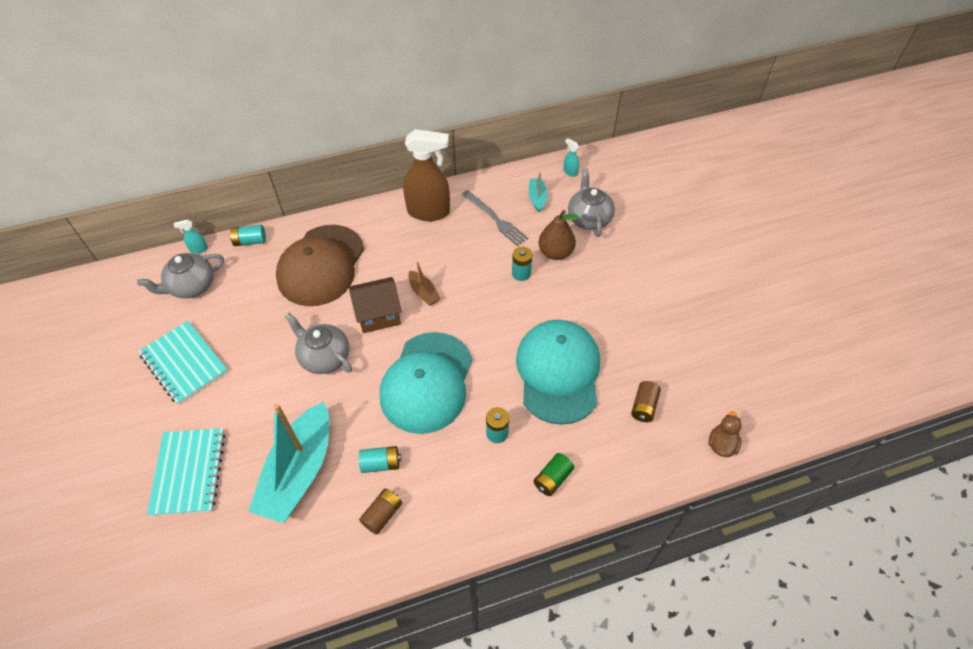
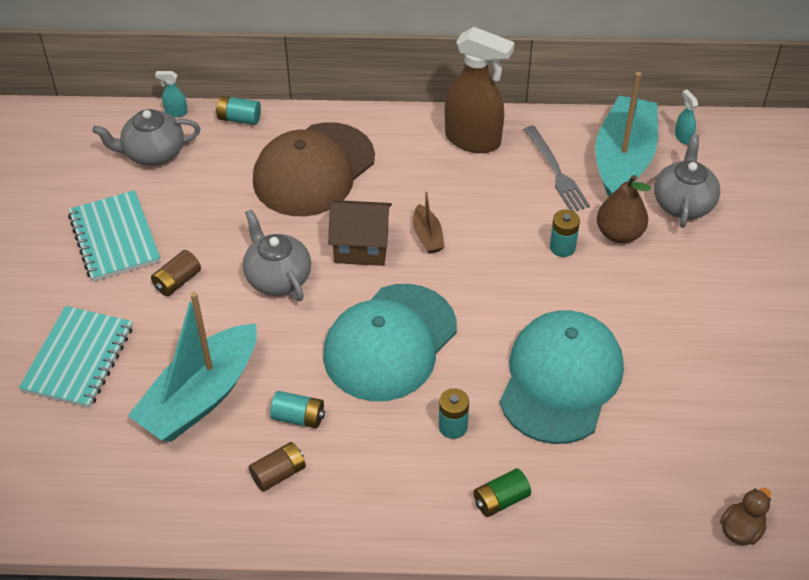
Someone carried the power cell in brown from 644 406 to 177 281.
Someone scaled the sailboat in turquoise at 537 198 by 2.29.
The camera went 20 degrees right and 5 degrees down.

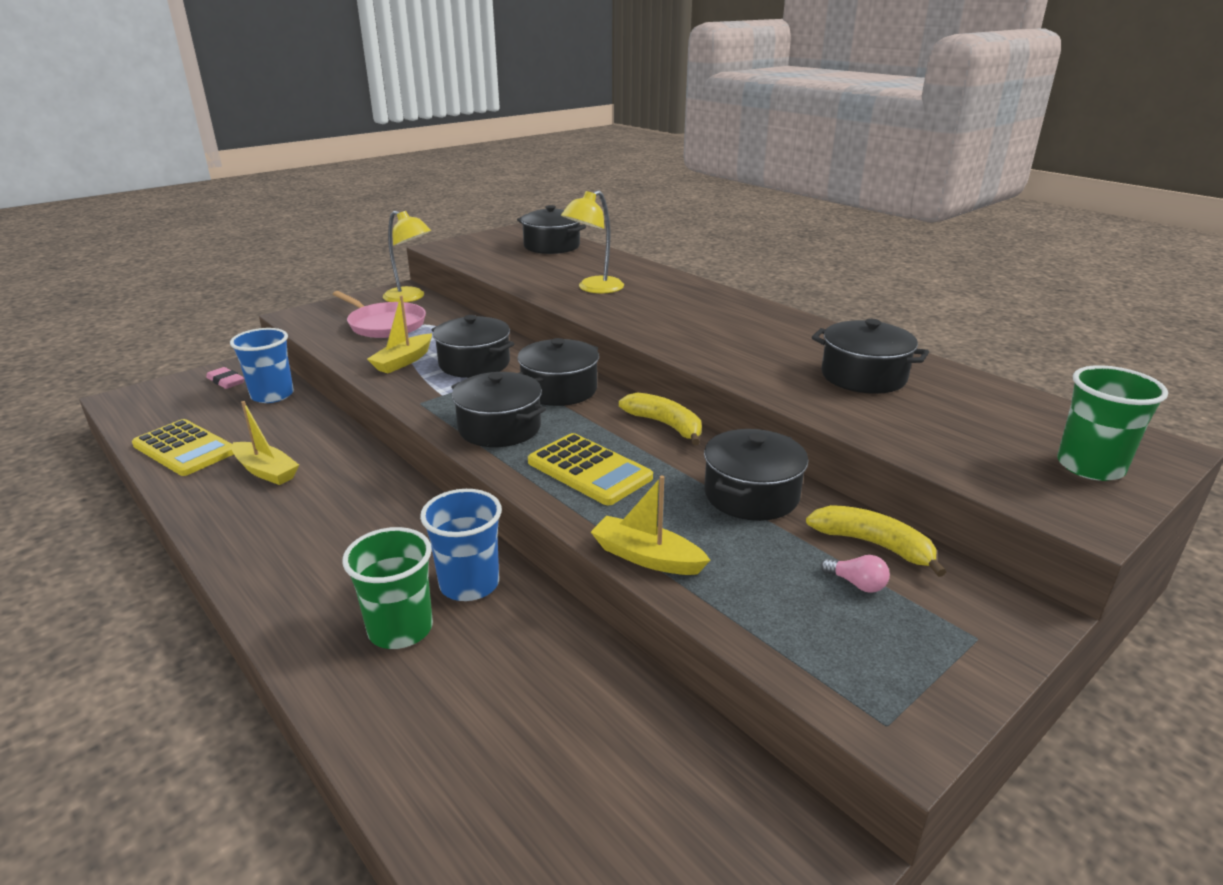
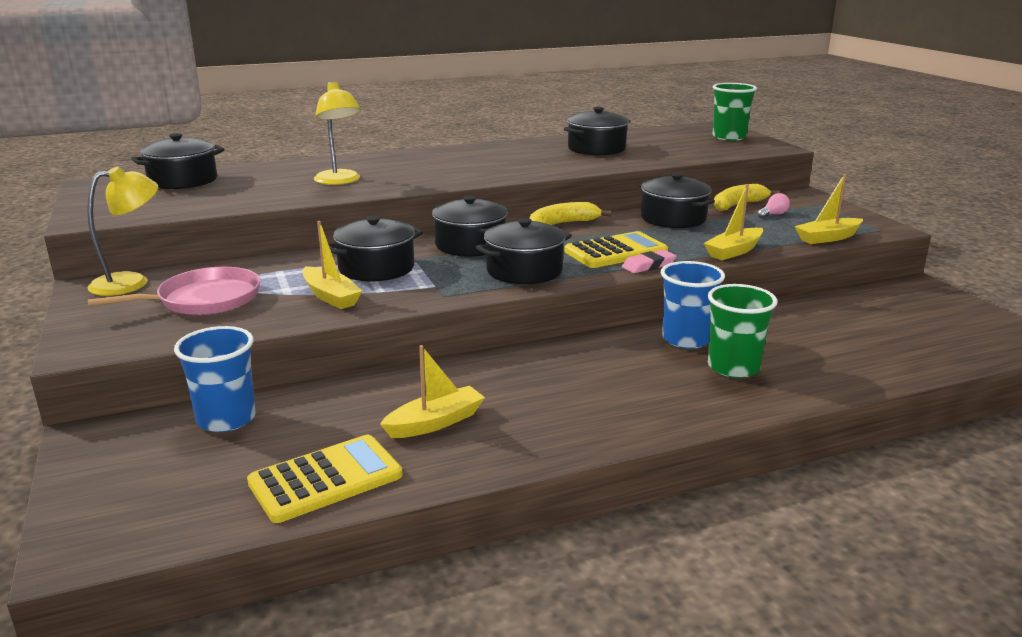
Someone carried the eraser in rose-pink from 226 381 to 648 265.
Someone put down the sailboat in yellow at 827 238.
The camera went 70 degrees left and 5 degrees down.

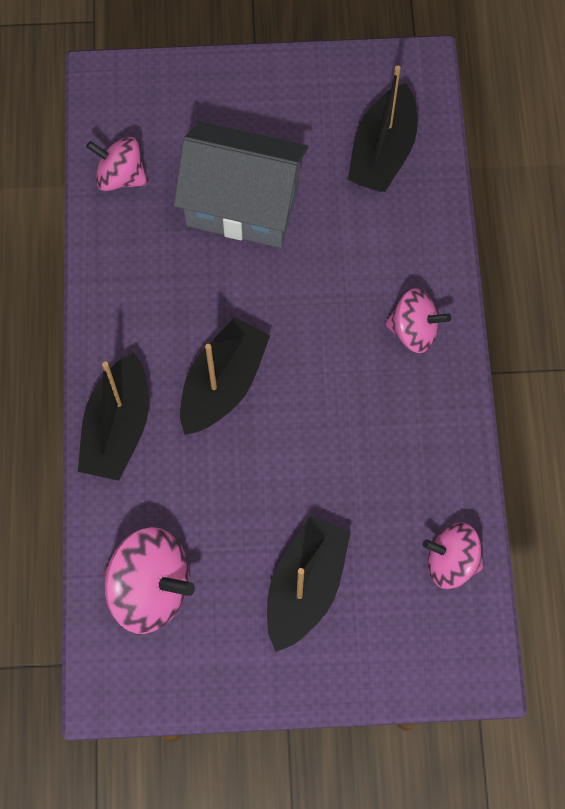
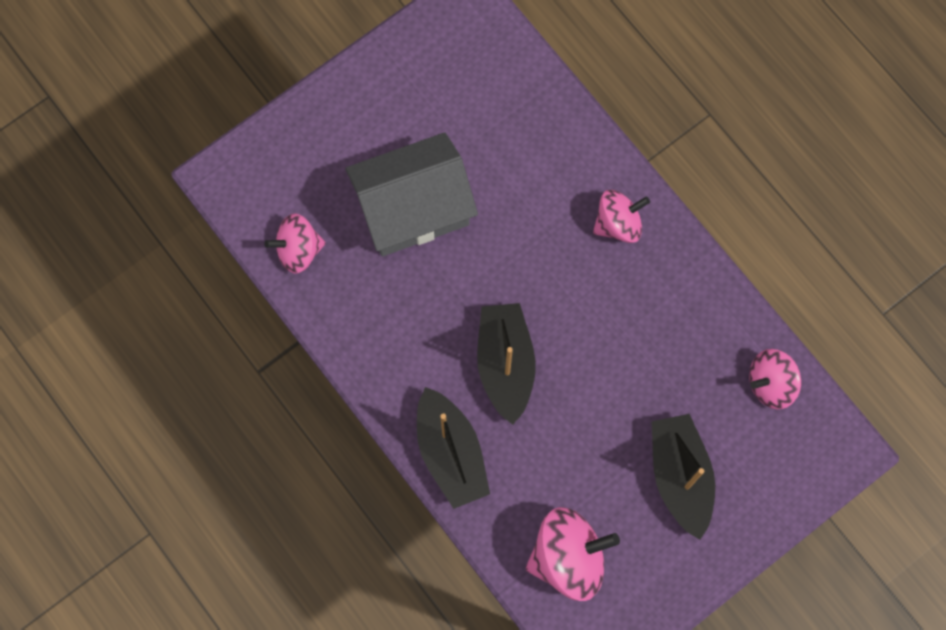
Someone took away the sailboat in ebony at 382 151.
The camera went 35 degrees left and 5 degrees up.

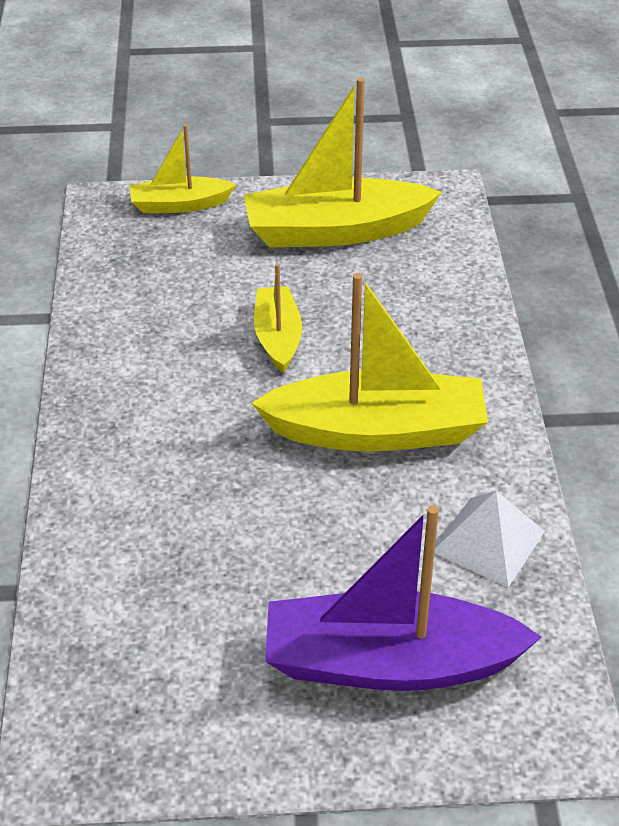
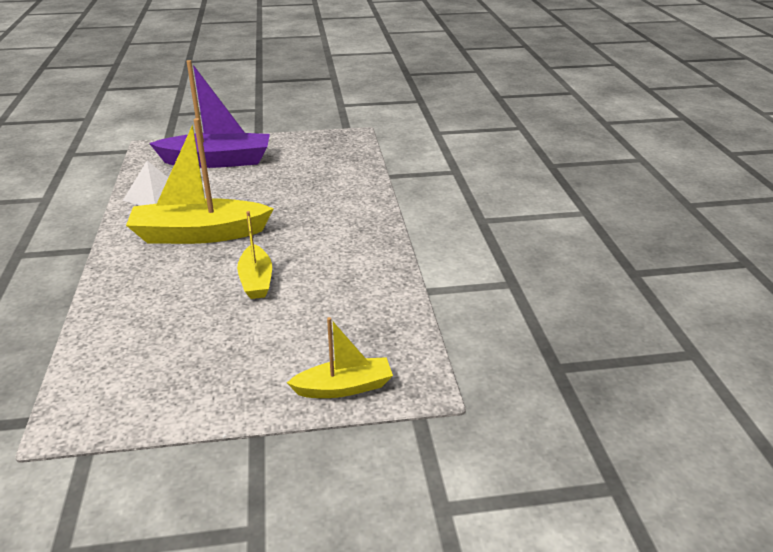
Someone took away the sailboat in yellow at 335 231.
The camera went 175 degrees right and 10 degrees down.

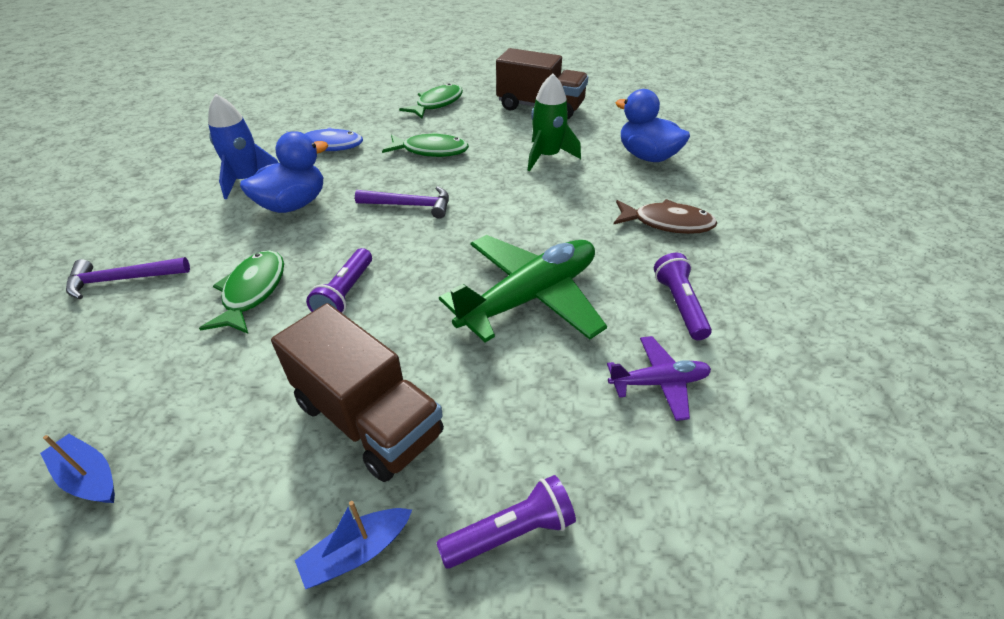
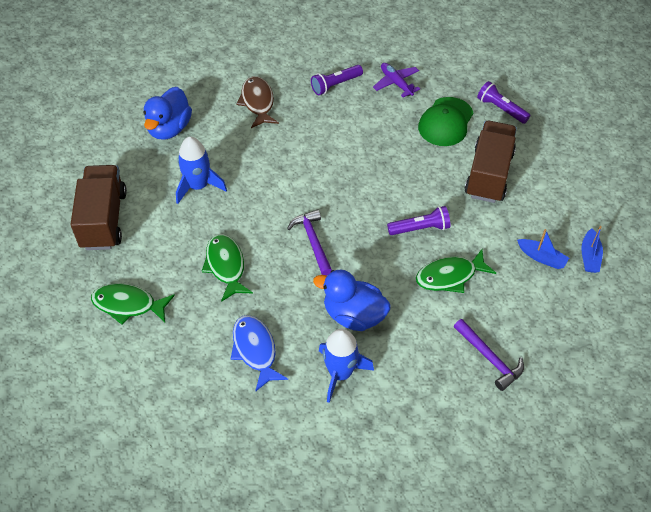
Someone repainted the toy rocket in emerald at 547 156, which became the toy rocket in royal blue at 198 186.
Someone put down the baseball cap in emerald at 446 122.
Someone carried the sailboat in royal blue from 357 552 to 541 257.
Someone took away the plane in emerald at 529 297.
The camera went 115 degrees left and 10 degrees up.

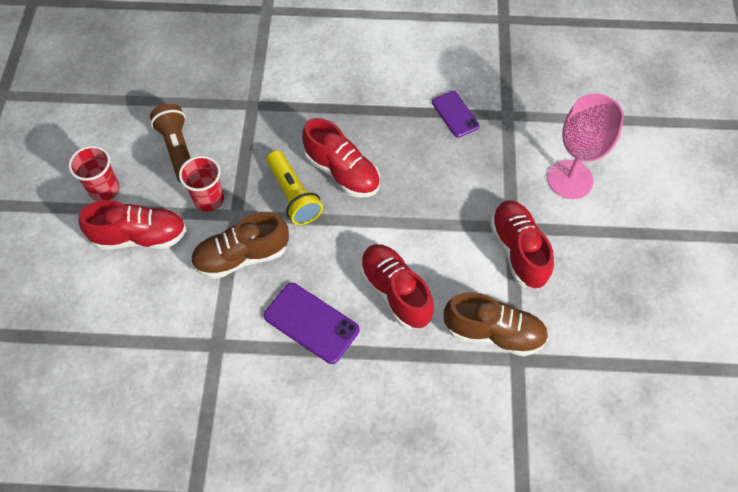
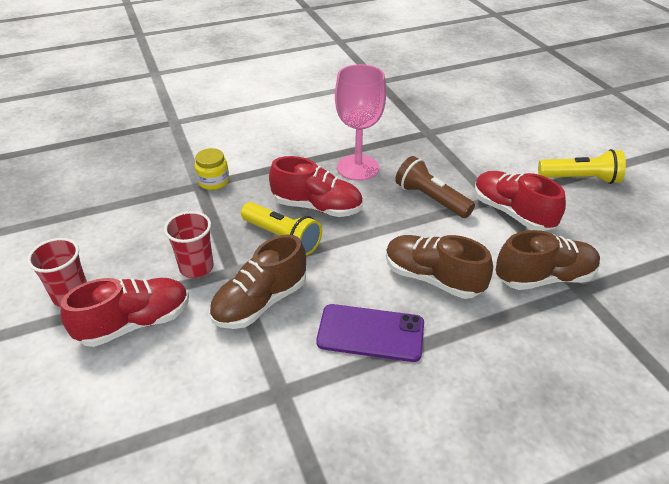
Someone put down the preserve jar in yellow at 213 181.
Someone carried the wine glass in rose-pink from 570 179 to 358 168.
Someone repainted the shoe in red at 395 292, which became the shoe in brown at 432 278.
Someone carried the flashlight in brown from 178 150 to 431 199.
Someone put down the flashlight in yellow at 580 179.
Someone took away the mobile phone in royal purple at 455 114.
The camera went 25 degrees left and 20 degrees down.

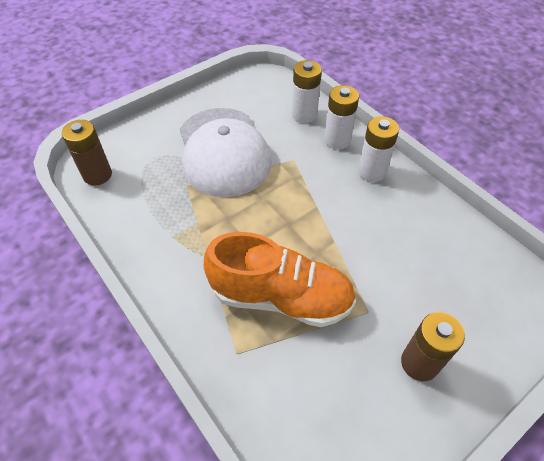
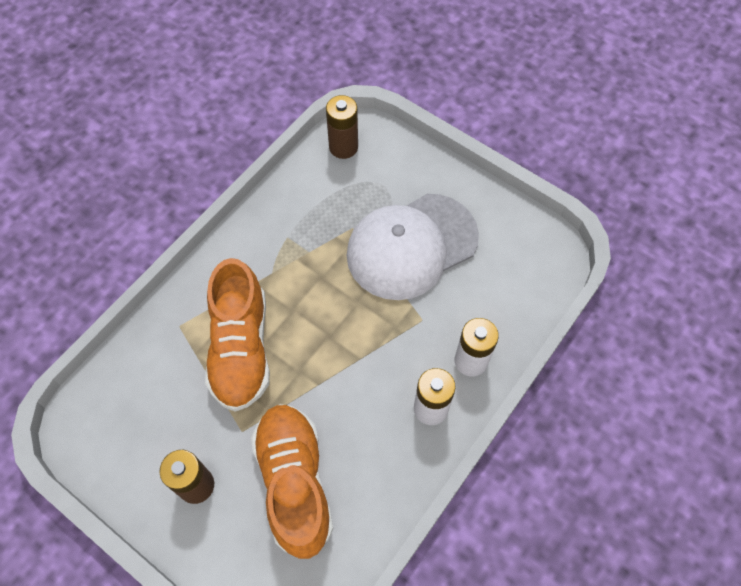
Someone put down the shoe in orange at 294 482.
Someone took away the power cell in pure white at 304 114.
The camera went 75 degrees right and 10 degrees up.

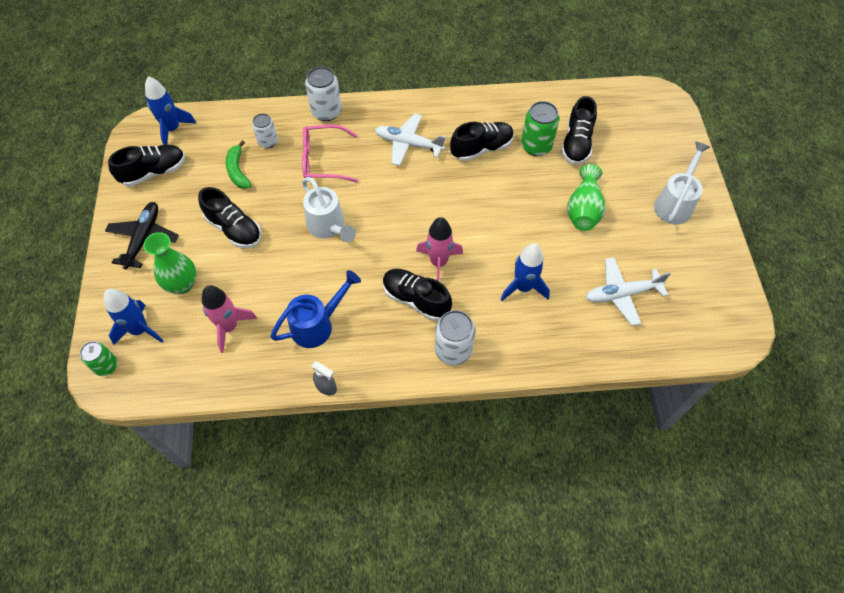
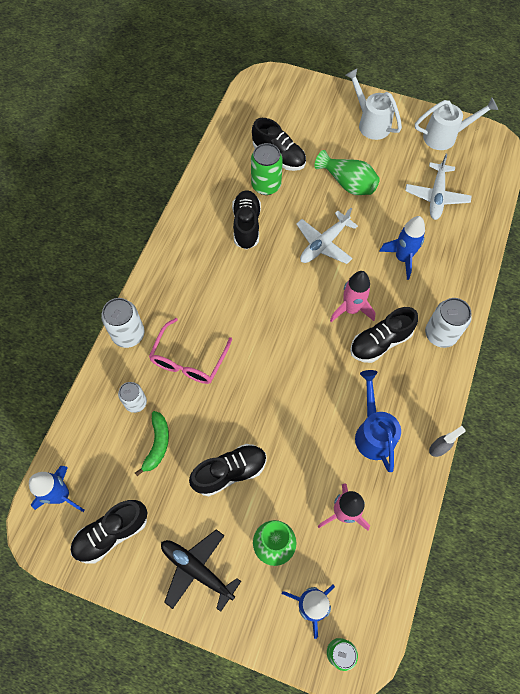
Someone rotated the shoe in ebony at 154 172 by 120 degrees counterclockwise.
Someone rotated the banana fruit in emerald at 238 170 by 90 degrees counterclockwise.
Someone carried the plane in pure white from 408 144 to 324 244.
Someone carried the watering pot in pure white from 328 227 to 445 136.
The camera went 65 degrees left and 5 degrees up.

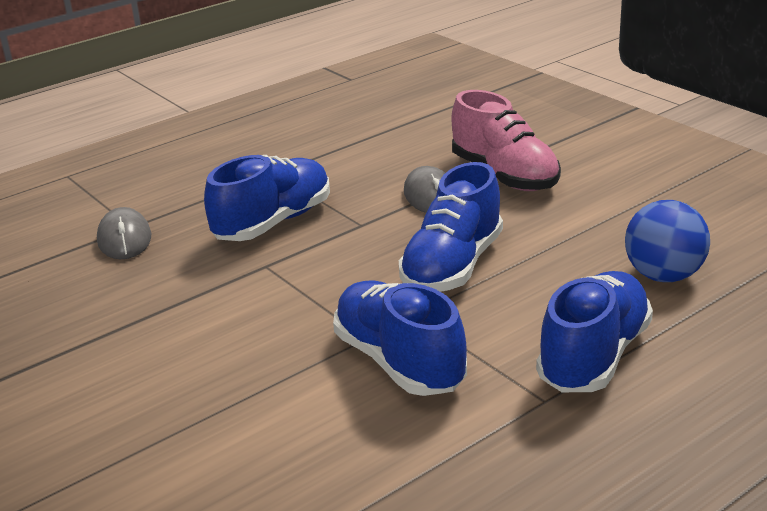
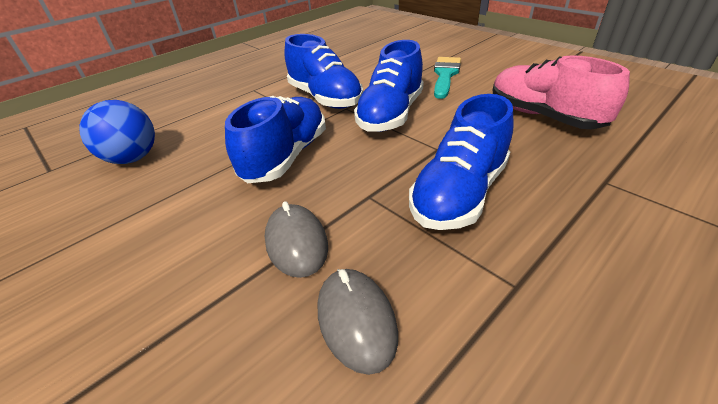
Someone carried the computer mouse in gray from 124 239 to 356 320.
Someone carried the shoe in royal blue from 594 356 to 390 115.
Someone put down the paint brush in turquoise at 445 75.
Someone carried the shoe in rose-pink from 504 176 to 543 116.
The camera went 175 degrees right and 10 degrees up.

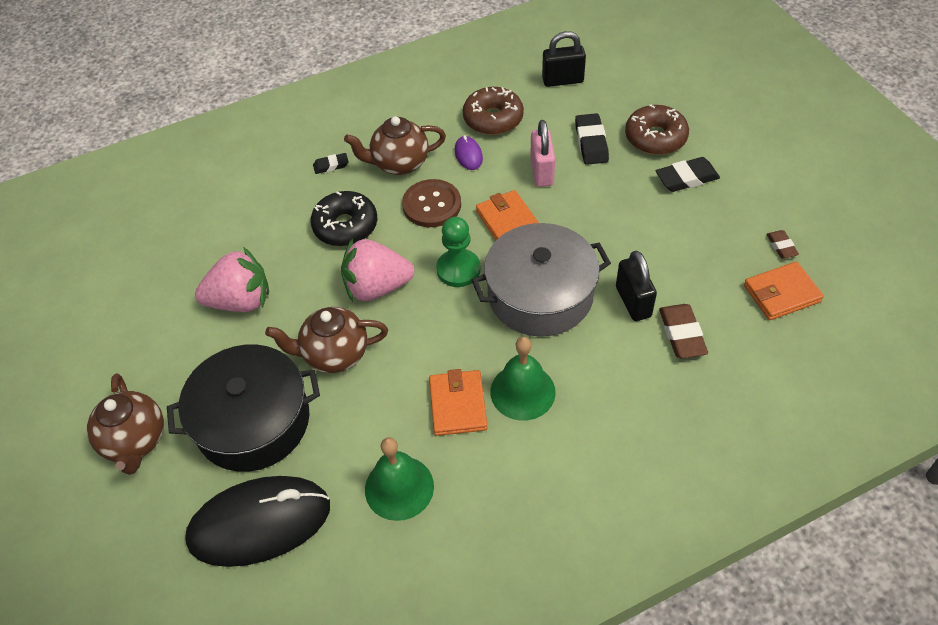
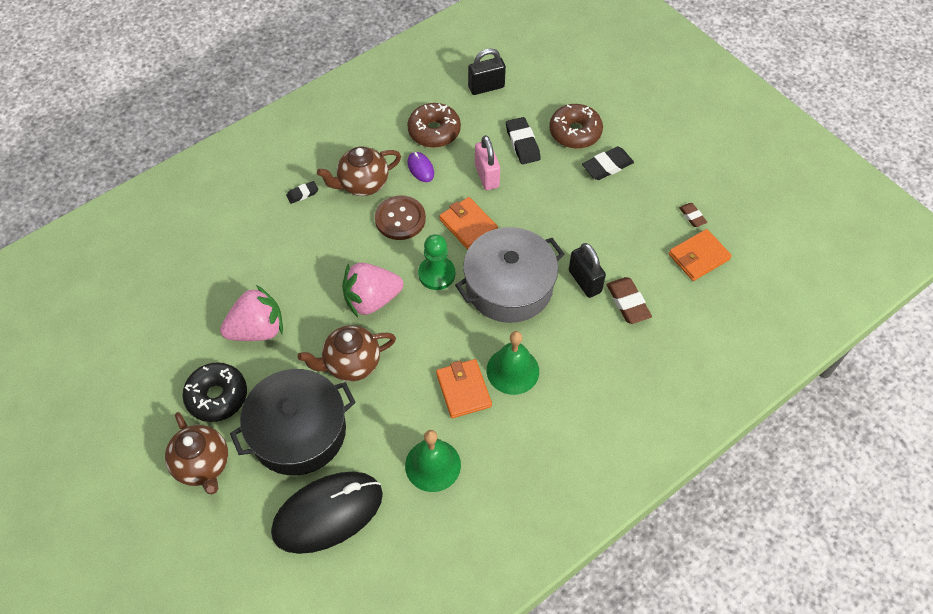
Someone carried the doughnut in ebony from 345 226 to 217 396.
The camera went 15 degrees left and 5 degrees up.

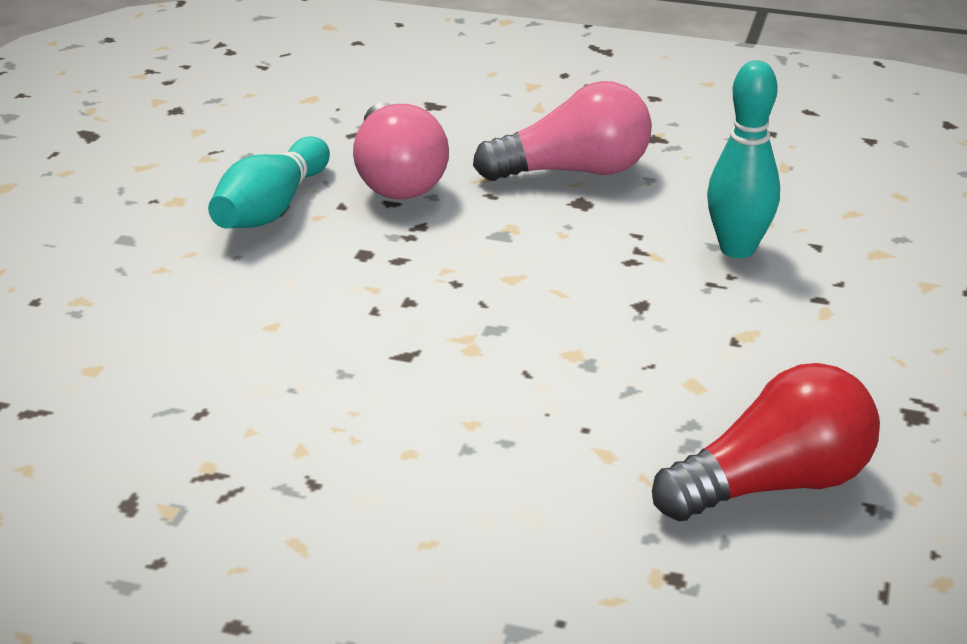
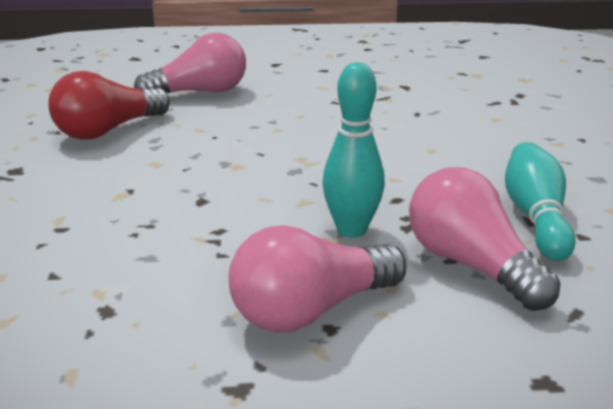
Someone put down the lightbulb in rose-pink at 200 92.
Someone carried the bowling pin in turquoise from 737 249 to 351 229.
The camera went 160 degrees right and 5 degrees down.

